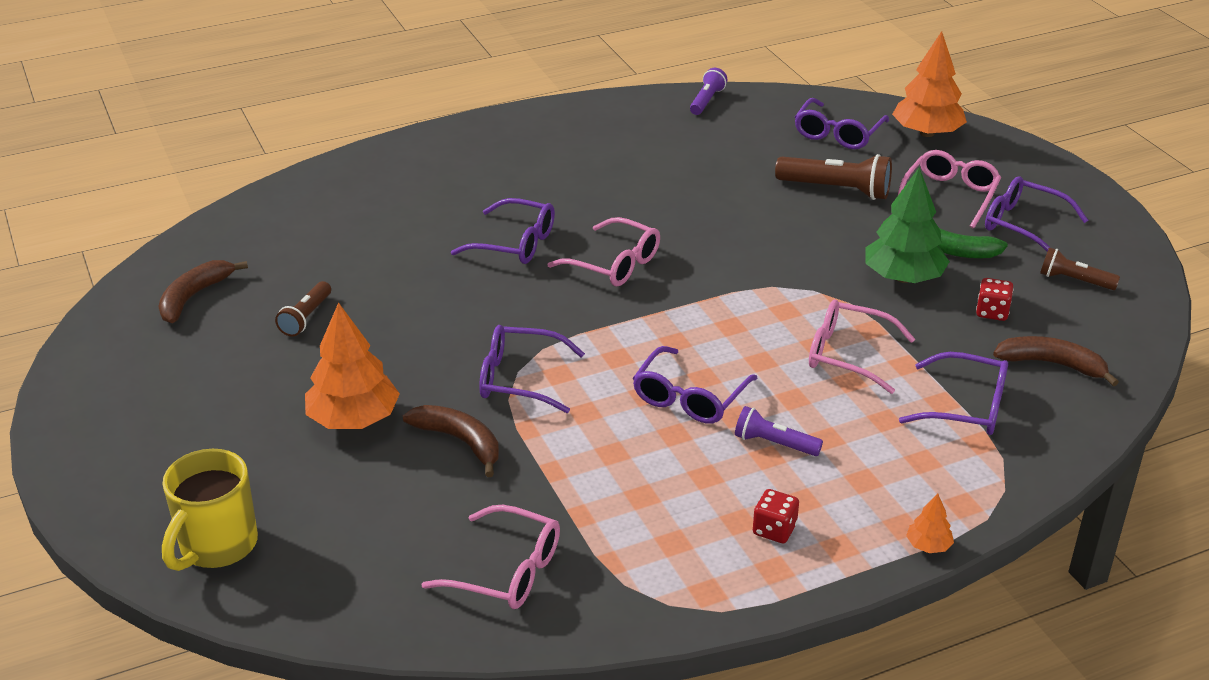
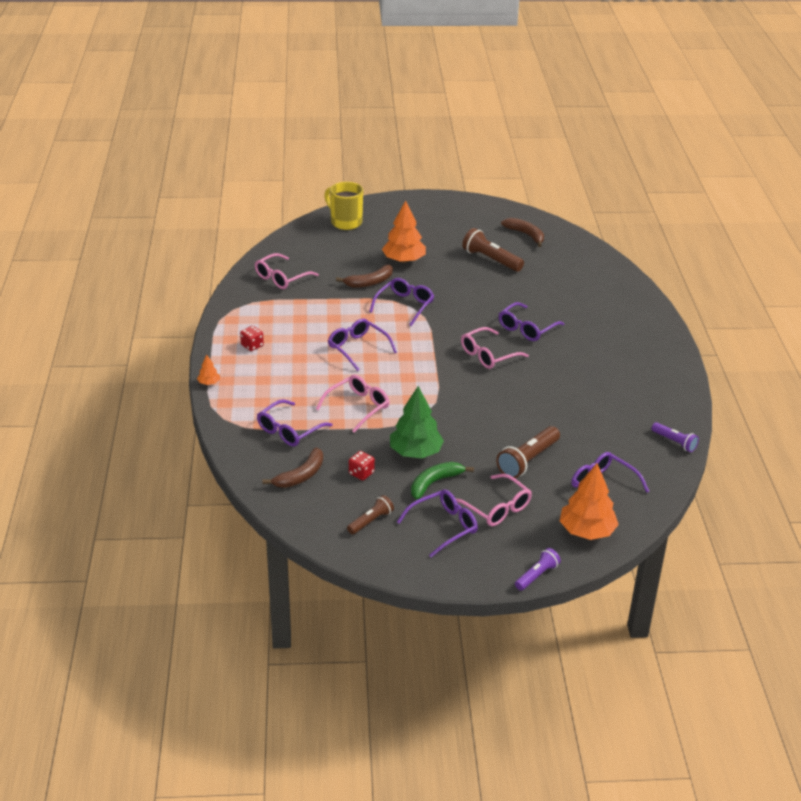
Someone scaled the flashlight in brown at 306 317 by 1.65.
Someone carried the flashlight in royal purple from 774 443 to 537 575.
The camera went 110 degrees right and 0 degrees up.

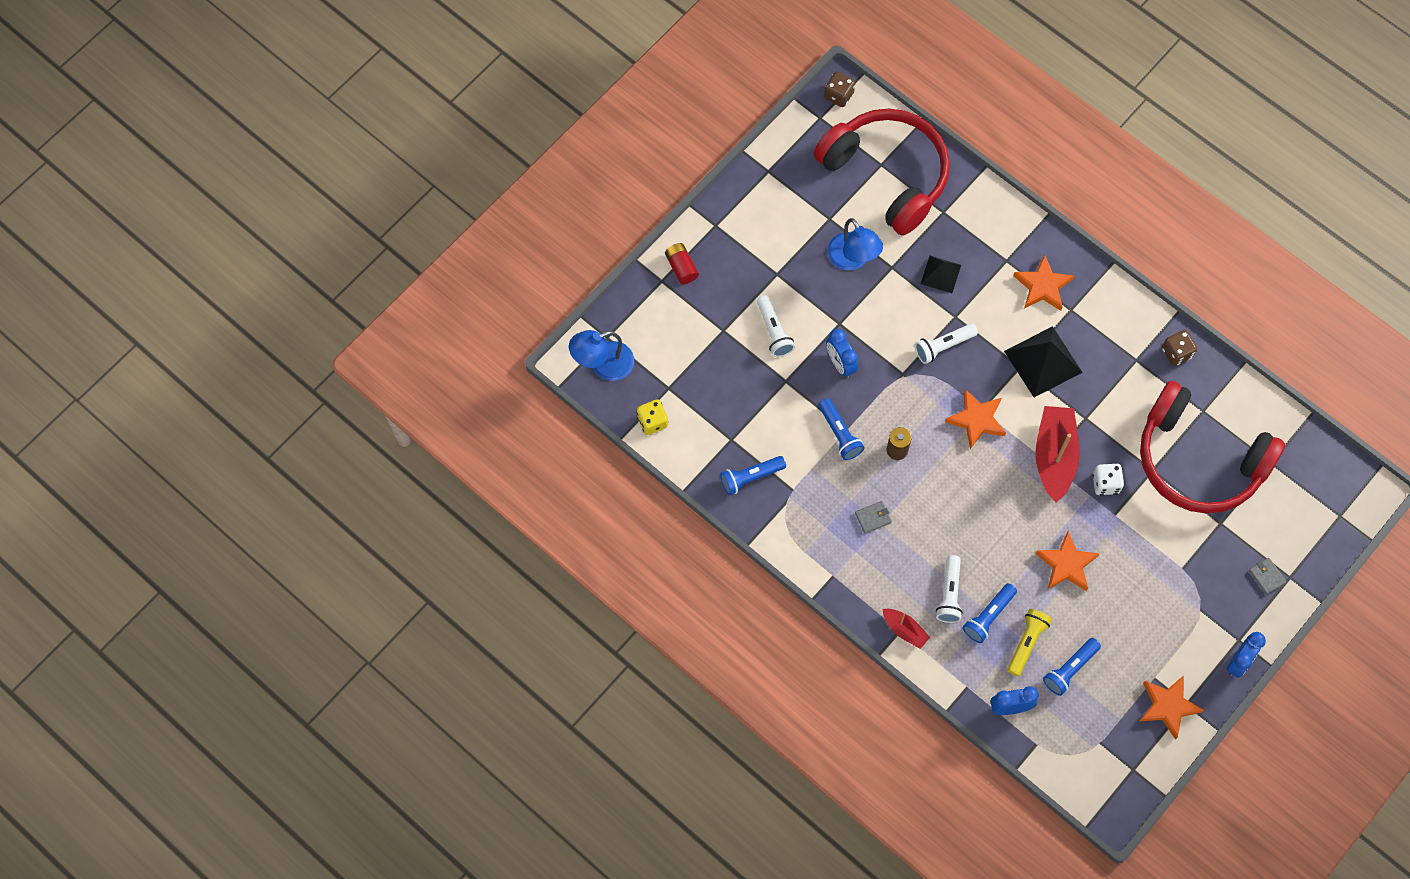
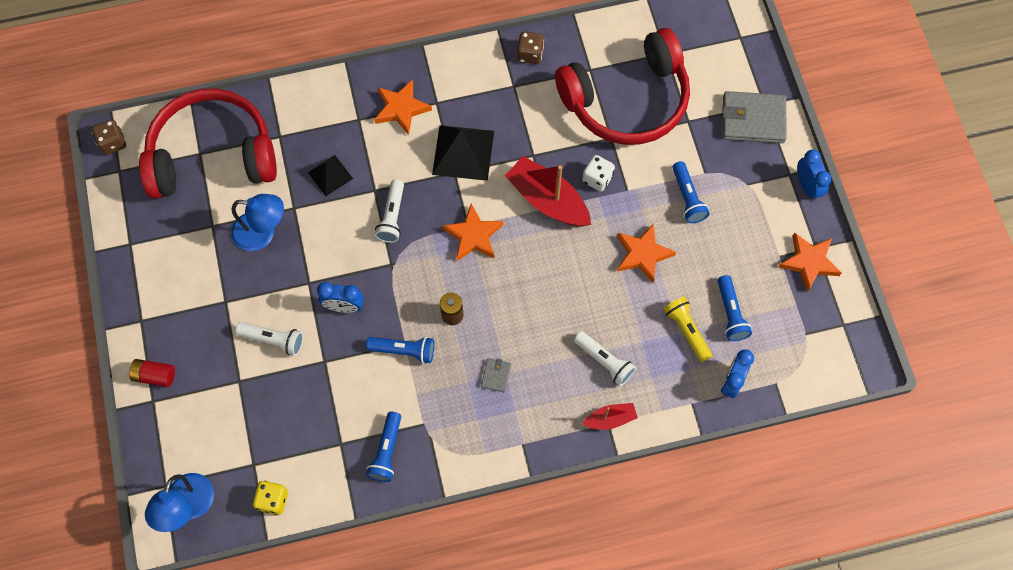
Someone carried the flashlight in royal blue from 988 616 to 687 198.
Someone scaled the card wallet in gray at 1266 576 by 2.19.
The camera went 55 degrees left and 0 degrees up.

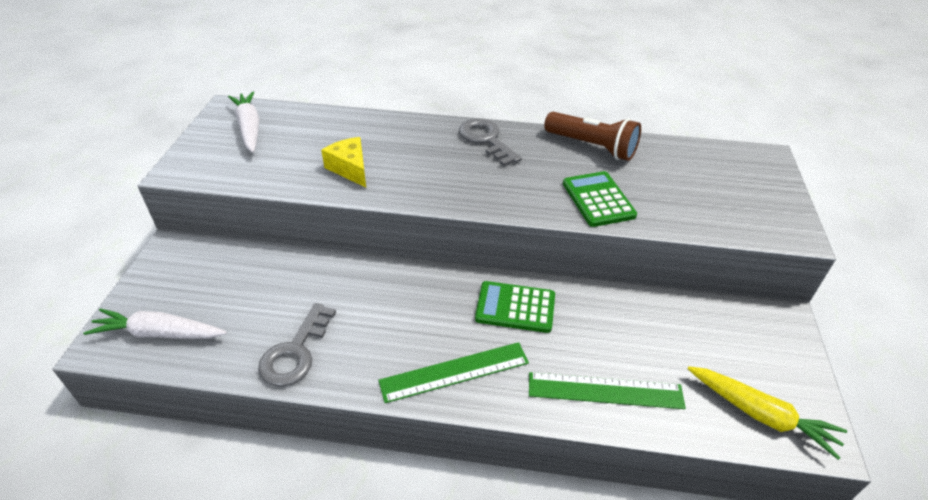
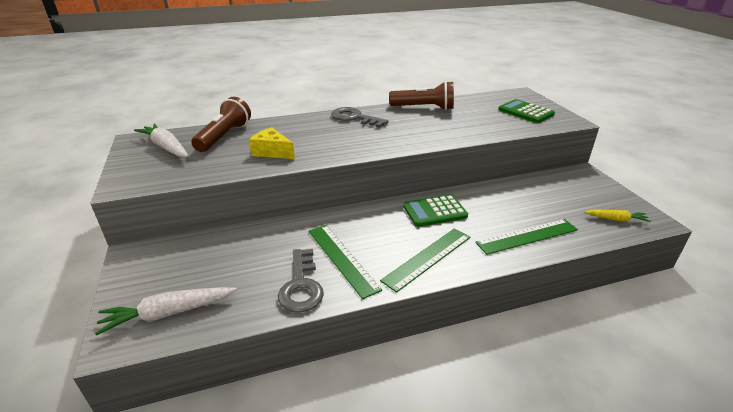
Someone put down the flashlight in brown at 224 136.
Someone put down the straightedge in emerald at 342 259.
Someone carried the adding machine in emerald from 598 199 to 525 112.
Someone scaled the root vegetable in yellow at 761 415 by 0.60.
The camera went 25 degrees left and 10 degrees down.

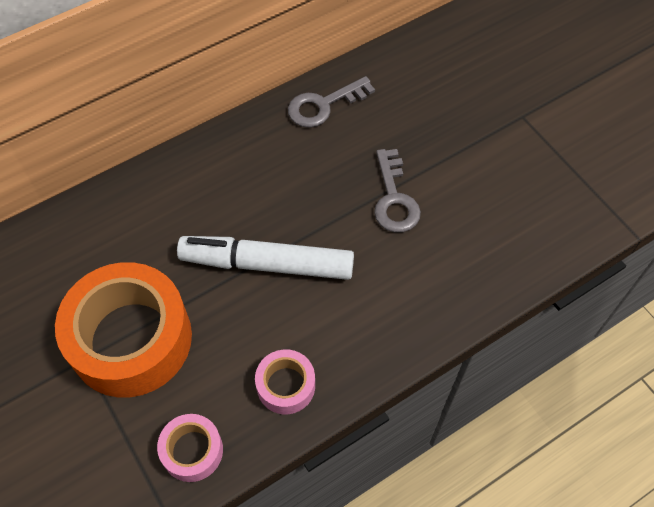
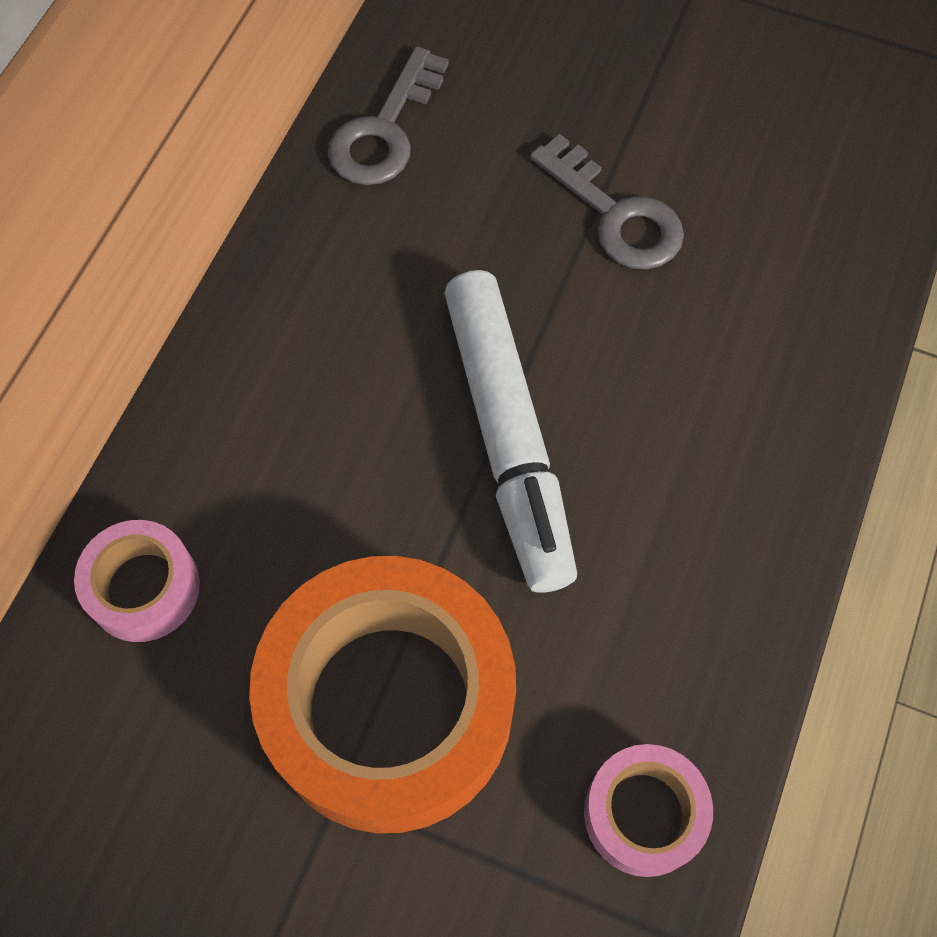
Someone carried the sticky tape in rose-pink from 286 385 to 144 588.
Someone rotated the marker in pure white at 267 264 by 75 degrees counterclockwise.
The camera went 35 degrees left and 5 degrees up.

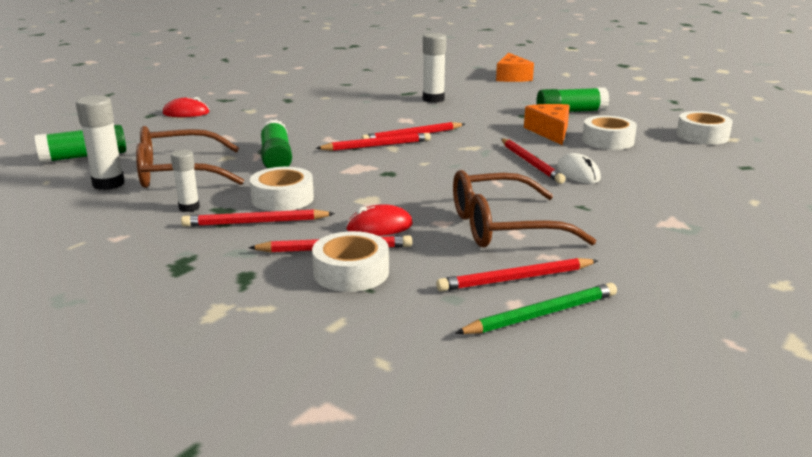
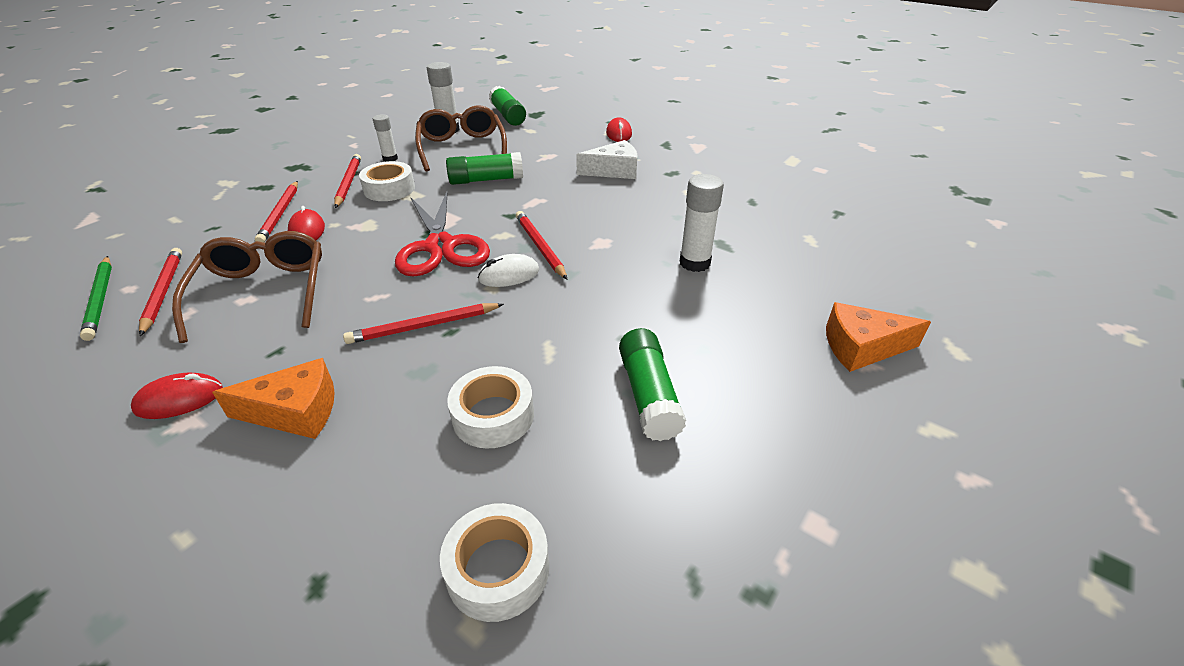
Someone put down the computer mouse in red at 179 399.
Someone carried the piece of cheese in orange from 550 132 to 295 411.
Someone put down the scissors in red at 440 246.
Someone carried the computer mouse in pure white from 578 173 to 509 275.
Someone put down the piece of cheese in pure white at 614 171.
Someone took away the sticky tape in pure white at 351 272.
Someone took away the lead pencil in red at 376 146.
The camera went 90 degrees right and 15 degrees up.

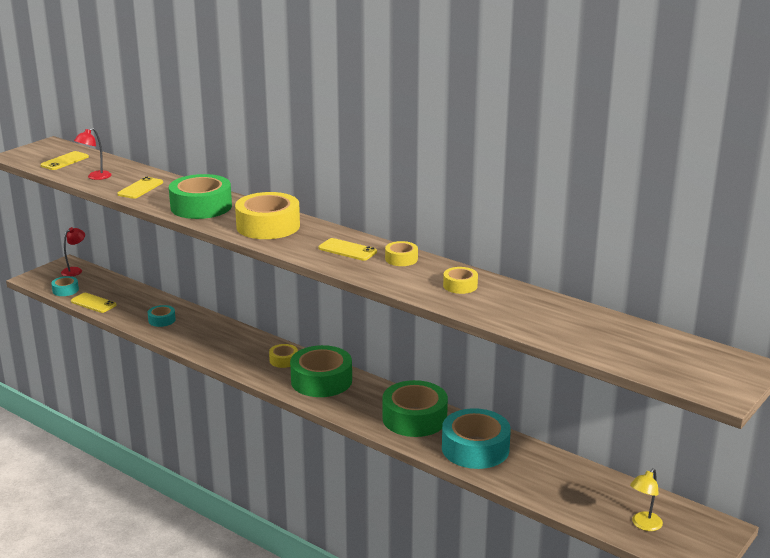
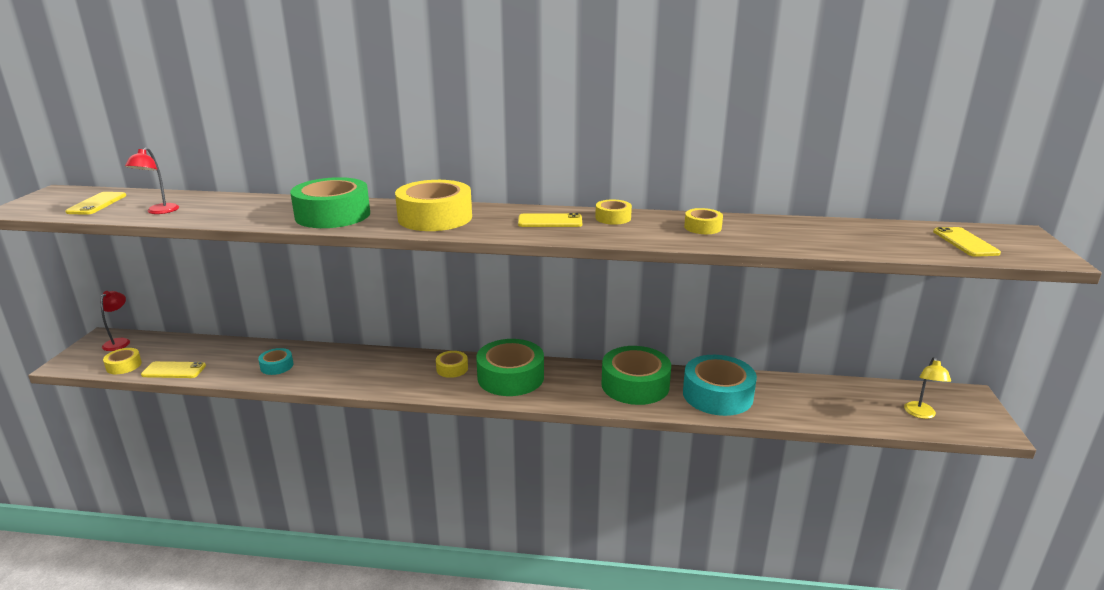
Someone repainted the sticky tape in turquoise at 65 290, which became the sticky tape in yellow at 124 366.
Someone carried the mobile phone in yellow from 140 188 to 965 242.
The camera went 30 degrees left and 0 degrees up.

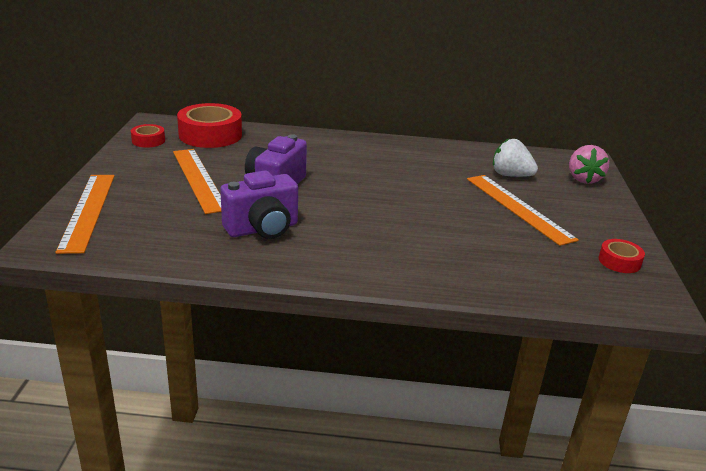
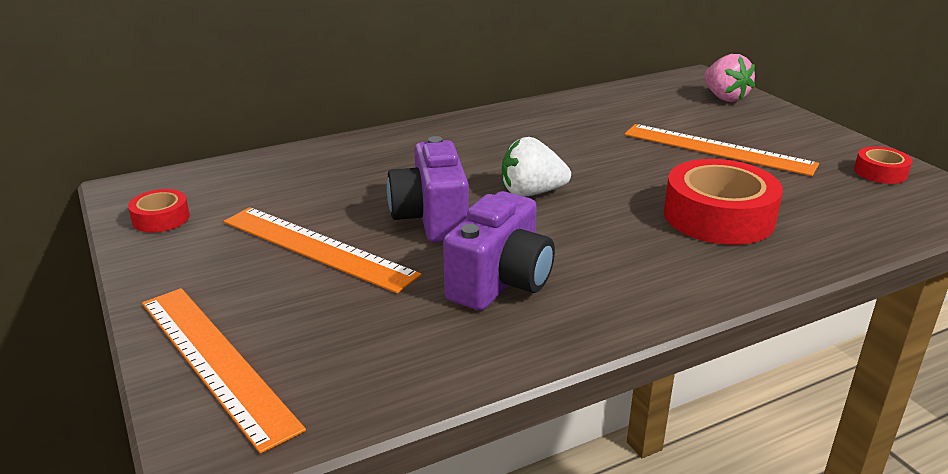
Someone carried the strawberry in pure white from 510 175 to 531 193.
Someone carried the sticky tape in red from 210 135 to 718 216.
The camera went 30 degrees left and 0 degrees up.

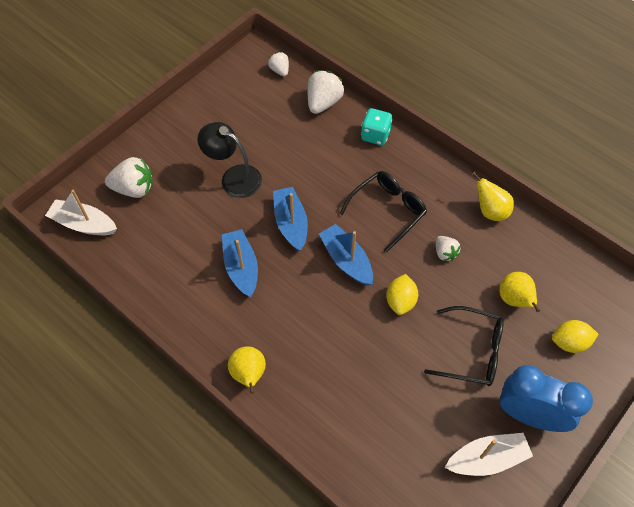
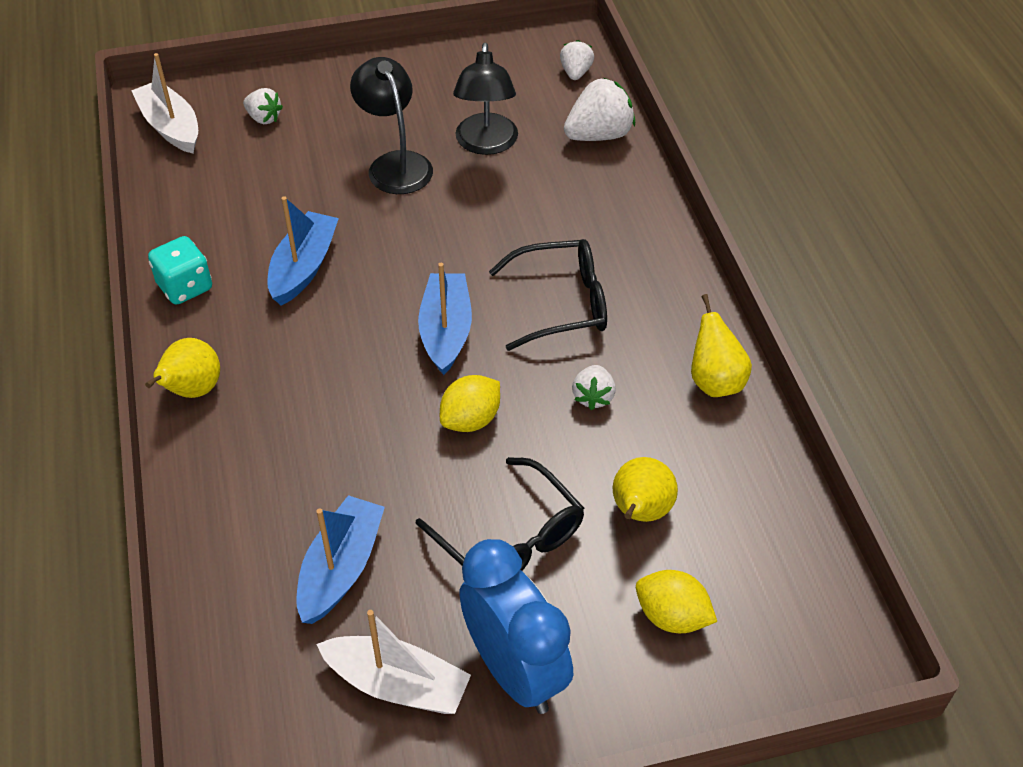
Someone carried the dice in turquoise from 375 135 to 185 287.
Someone scaled the strawberry in pure white at 134 189 by 0.58.
Someone carried the sailboat in royal blue from 291 223 to 341 568.
Someone put down the lamp in ebony at 486 144.
The camera went 35 degrees right and 10 degrees down.

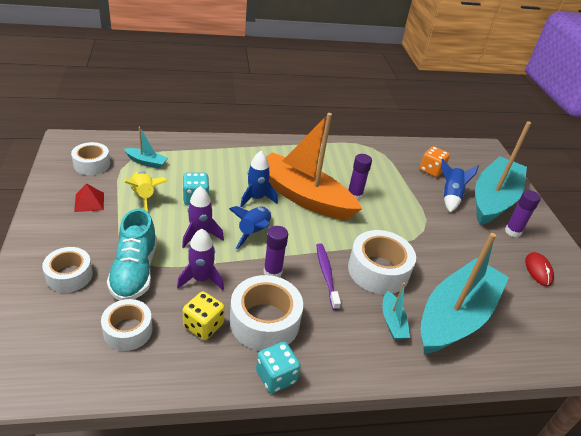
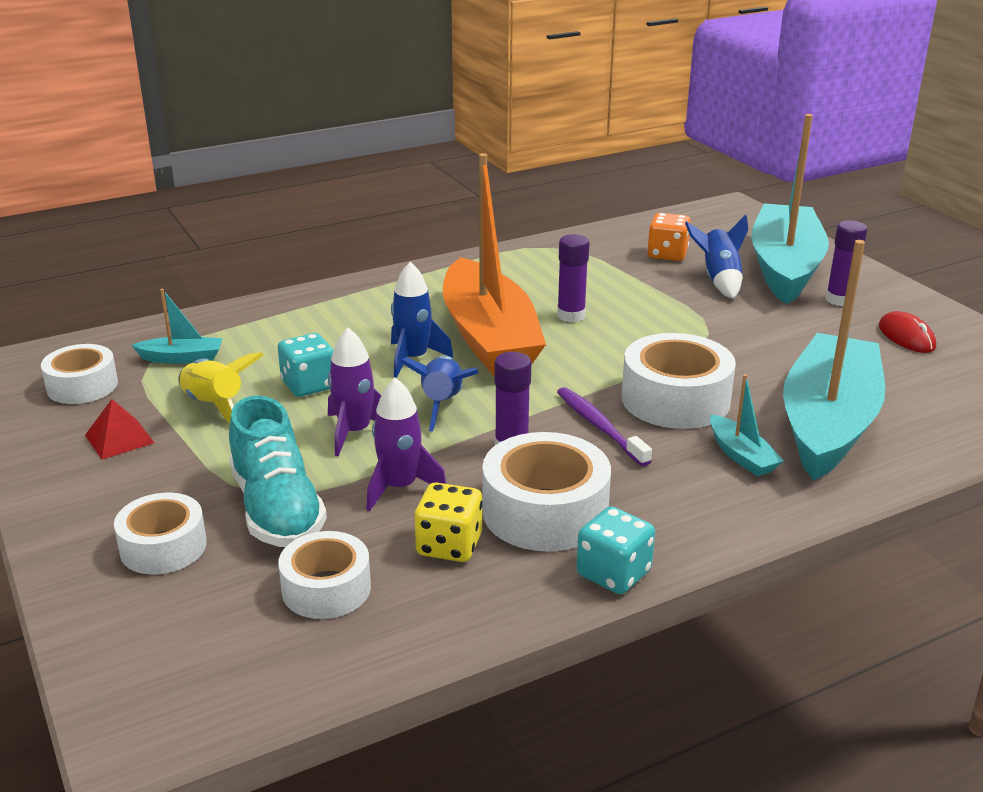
Someone rotated the sailboat in orange at 303 196 by 120 degrees counterclockwise.
The camera went 15 degrees left and 10 degrees down.

